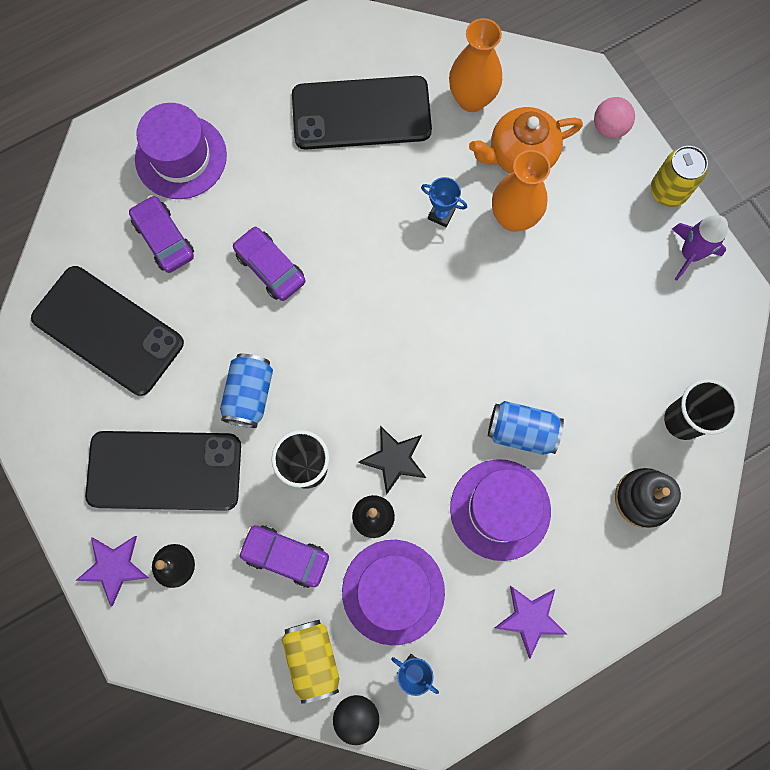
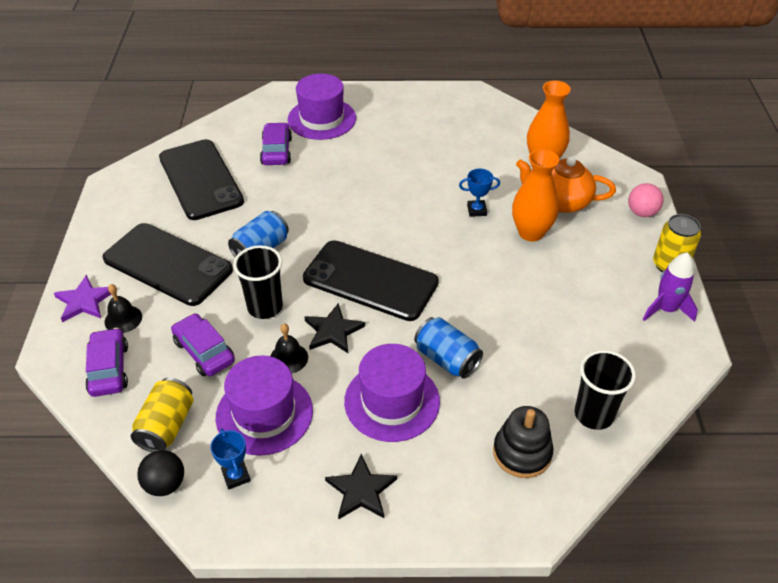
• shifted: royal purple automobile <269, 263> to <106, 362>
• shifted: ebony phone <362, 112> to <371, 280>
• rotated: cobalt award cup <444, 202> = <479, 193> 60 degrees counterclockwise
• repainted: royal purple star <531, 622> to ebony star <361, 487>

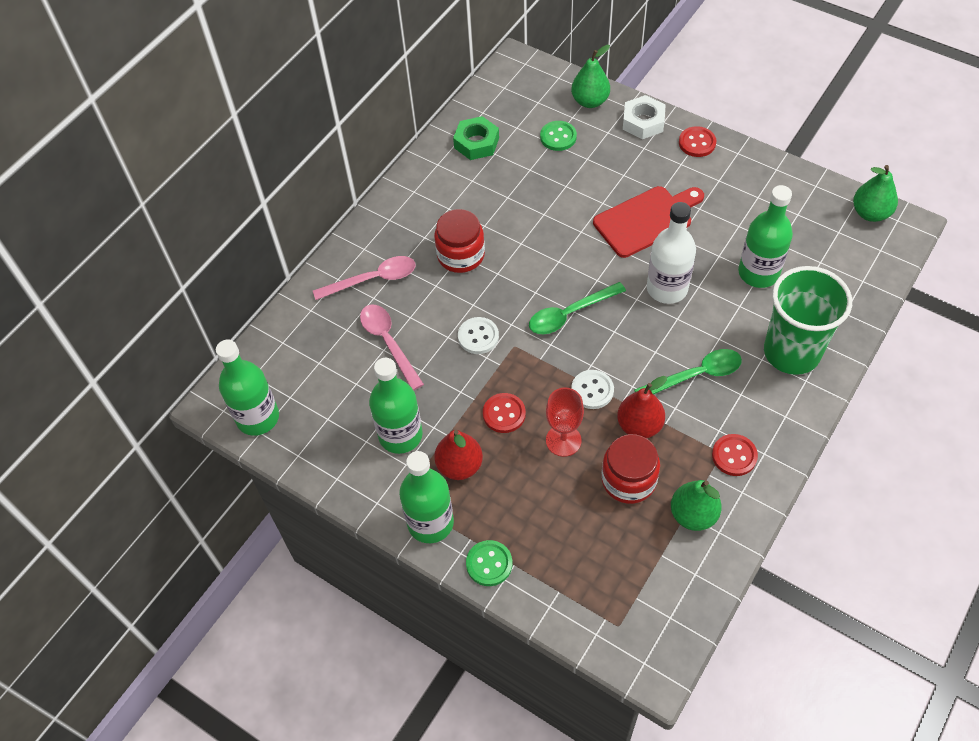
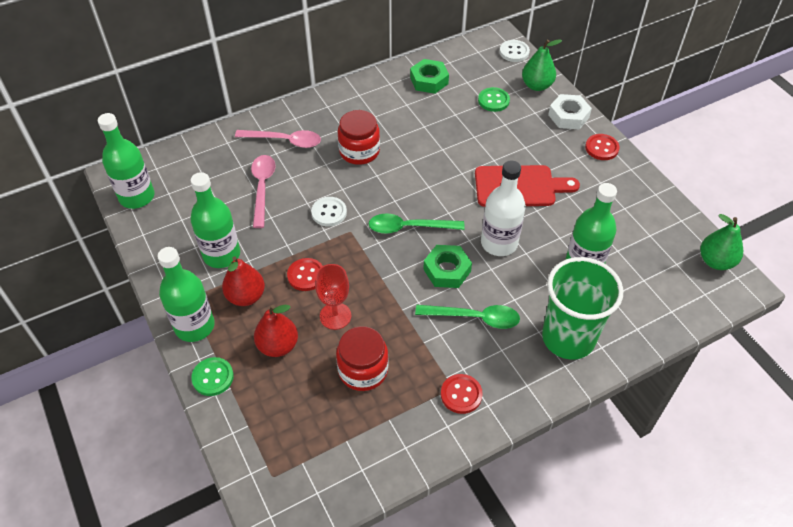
• shifted: white sewing button <592, 389> to <514, 51>
• shifted: scarlet pear <642, 407> to <276, 331>
• gone: emerald pear <696, 505>
• new: emerald hexagon nut <447, 266>

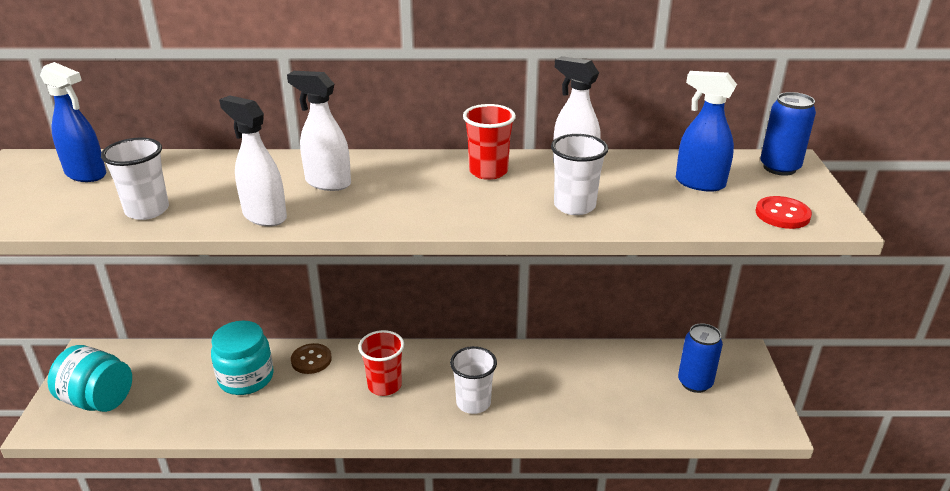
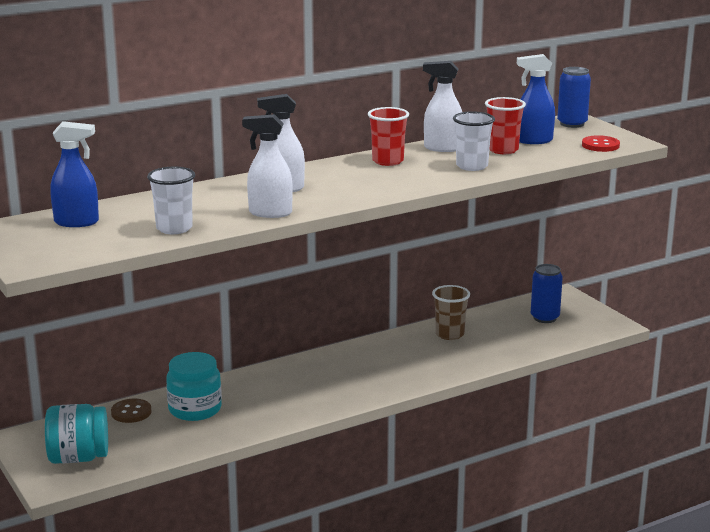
• shifted: russet sewing button <311, 358> to <131, 411>
• shifted: scarlet tumbler <381, 363> to <505, 125>
• gone: white tumbler <473, 380>
• new: russet tumbler <451, 312>

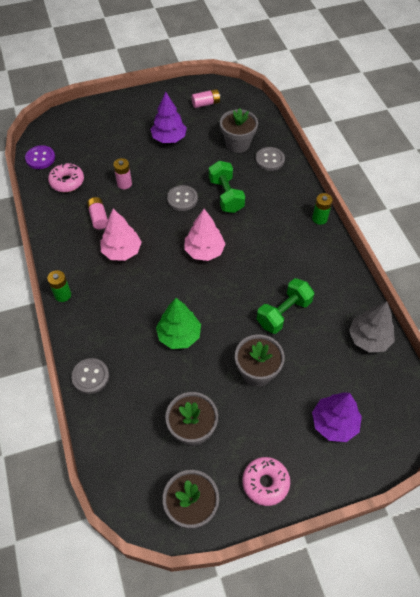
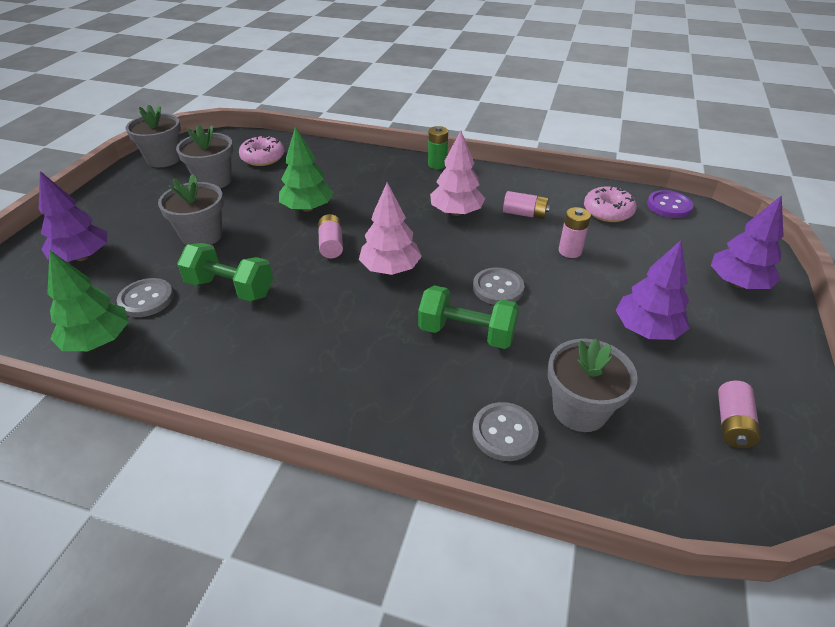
• shifted: gray sewing button <90, 376> to <145, 297>
• shifted: pink donut <266, 481> to <261, 150>
• rotated: emerald free weight <285, 306> = <225, 272> 60 degrees counterclockwise
• gone: emerald battery <322, 209>
• repainted: gray toy tree <372, 327> to emerald toy tree <88, 301>
• new: pink battery <330, 236>
• new: royal purple toy tree <747, 242>

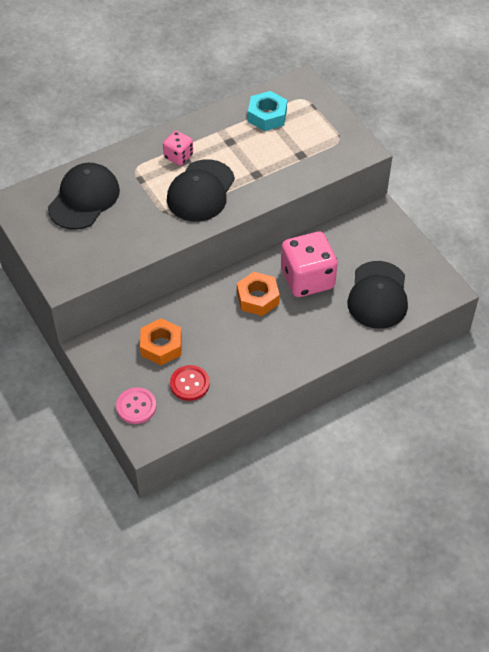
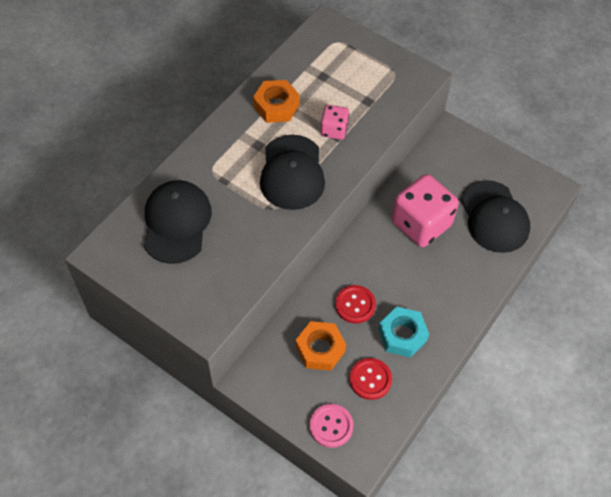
• shifted: pink game die <178, 148> to <335, 122>
• shifted: orange hexagon nut <258, 294> to <276, 101>
• shifted: teal hexagon nut <267, 111> to <403, 332>
• new: scarlet sewing button <355, 304>

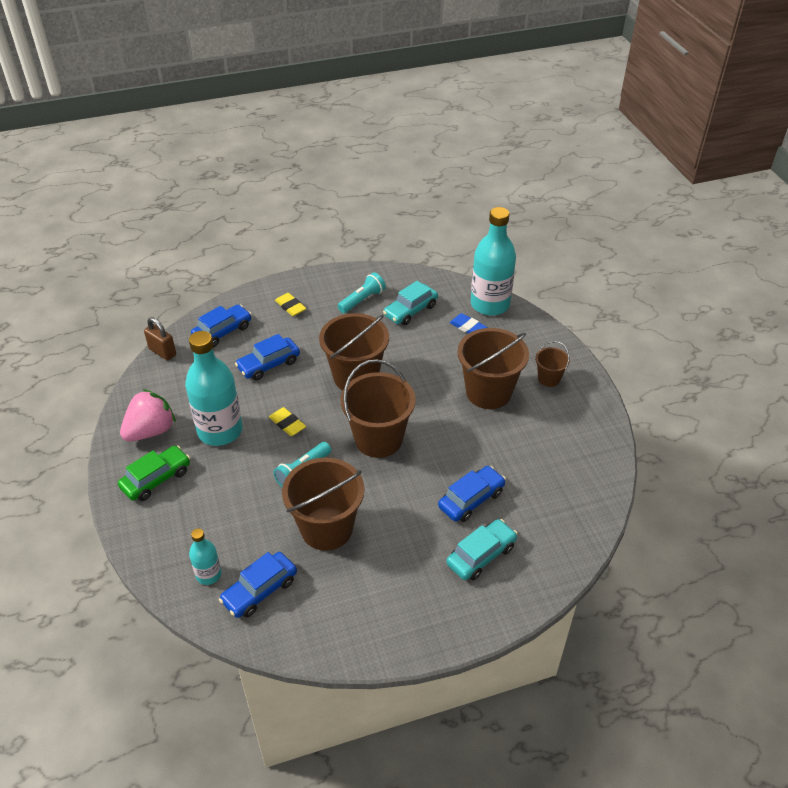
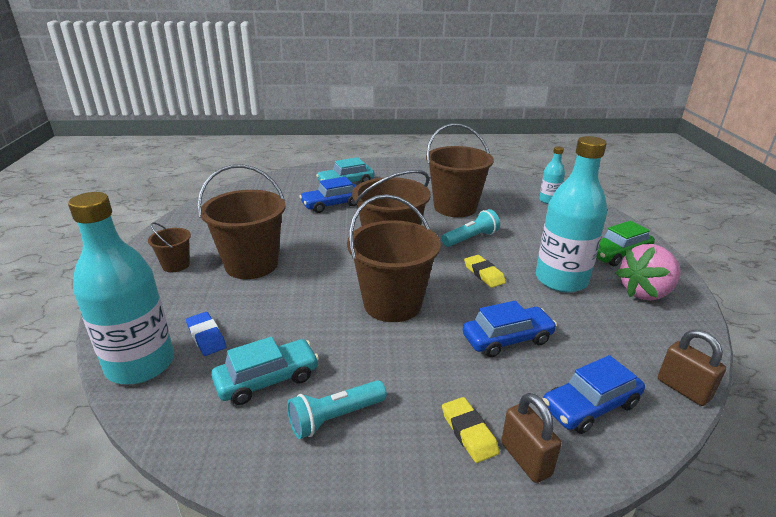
• gone: cobalt automobile <258, 585>
• new: russet lock <531, 438>

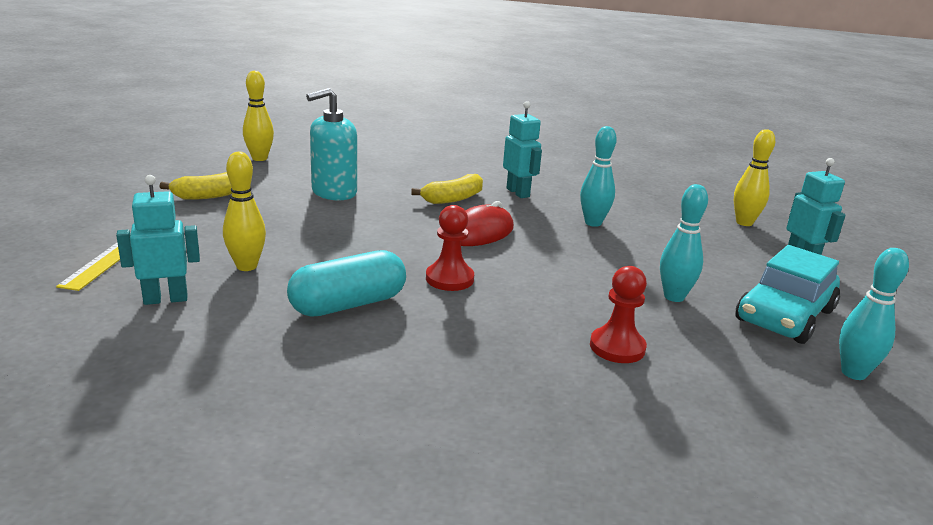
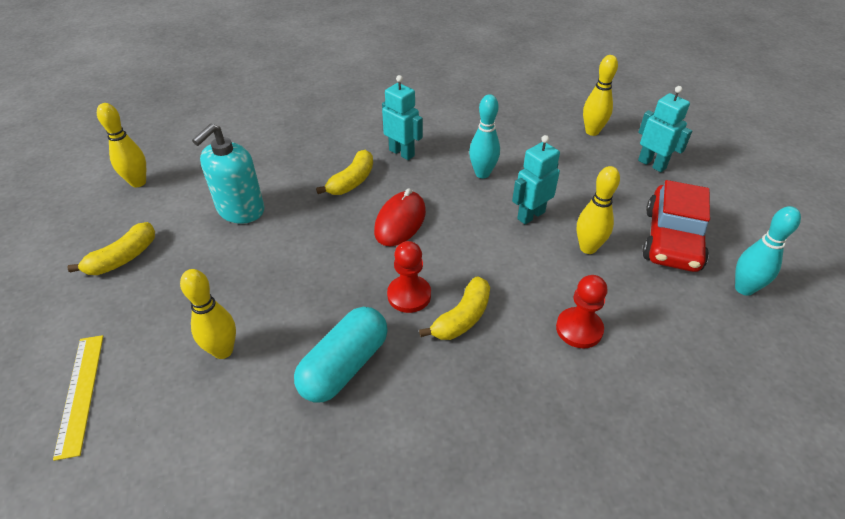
• shifted: teal robot <158, 240> to <536, 180>
• repainted: teal skittle <684, 243> to bright yellow skittle <598, 210>
• repainted: teal automobile <787, 294> to scarlet automobile <676, 226>
• new: bright yellow banana fruit <454, 308>

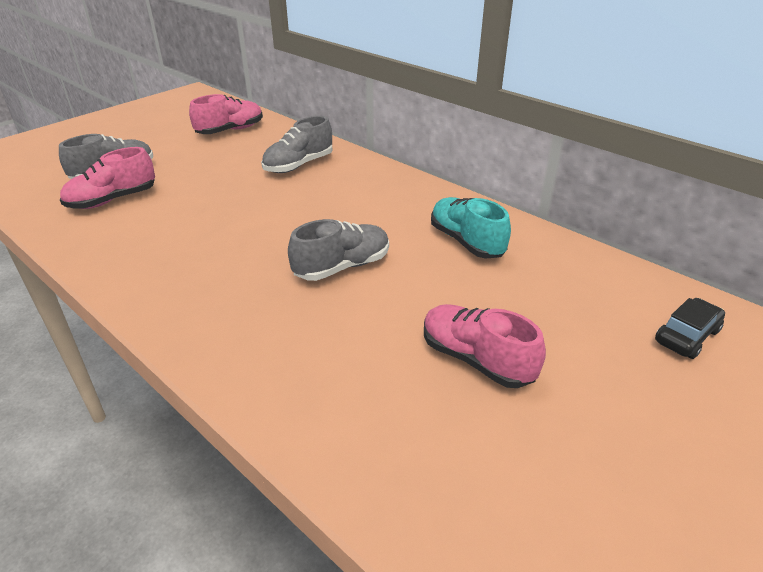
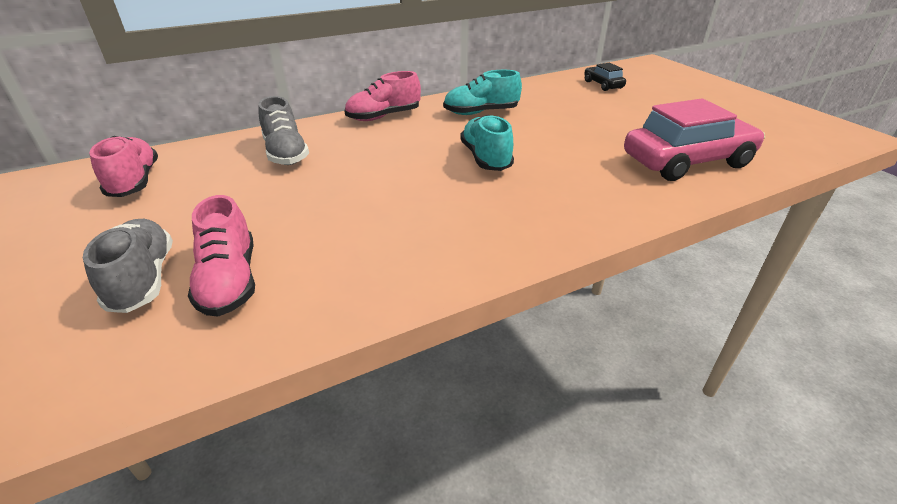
• repainted: gray shoe <338, 250> to teal shoe <487, 143>
• shifted: pink shoe <485, 346> to <383, 96>
• new: pink automobile <694, 140>

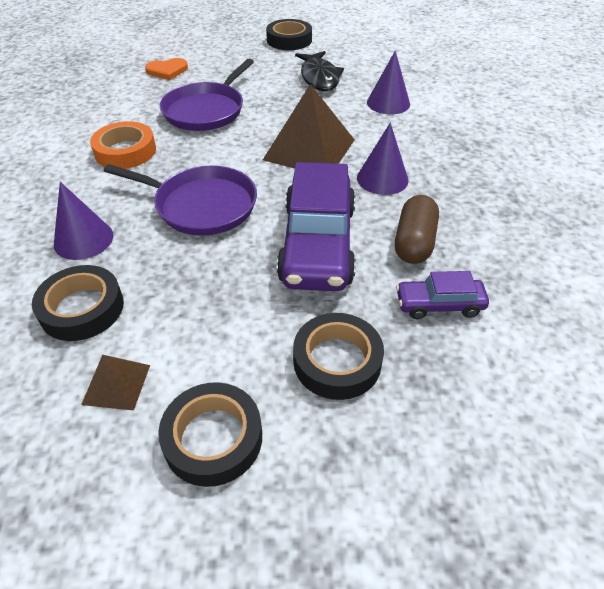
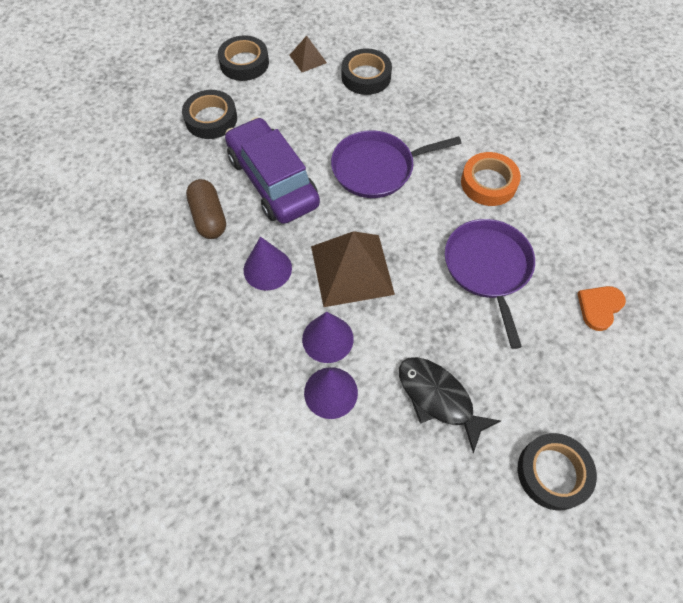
• shifted: royal purple cone shape <84, 221> to <328, 337>
• gone: royal purple automobile <442, 295>

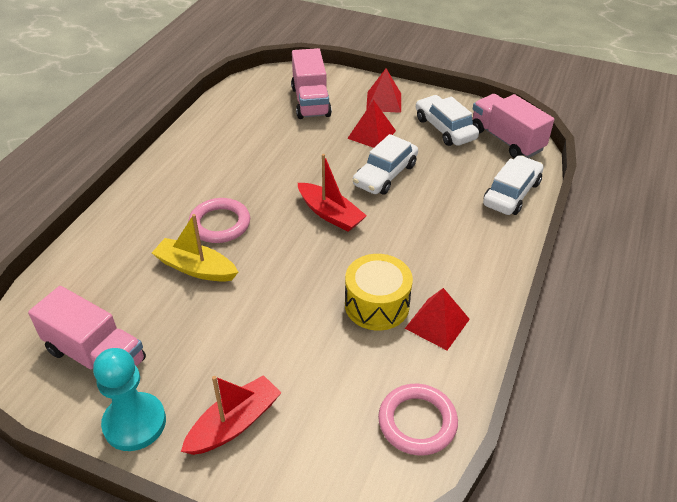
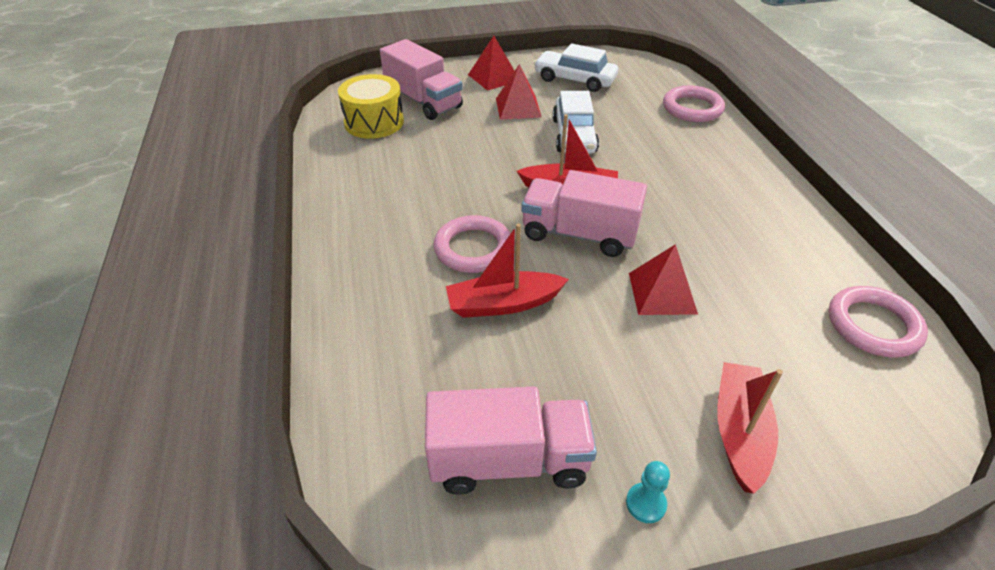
• scaled: teal chess pawn <129, 399> = <648, 492> x0.45
• repainted: bright yellow toy boat <195, 248> to scarlet toy boat <507, 271>
• shifted: bright yellow drum <379, 292> to <371, 106>
• shifted: scarlet solid pyramid <437, 319> to <663, 279>
• shifted: pink lorry <513, 126> to <584, 213>
• swapped: white automobile <513, 185> to pink ring <694, 103>

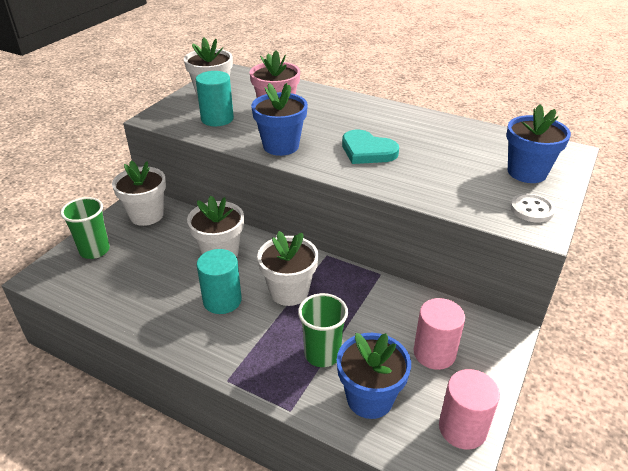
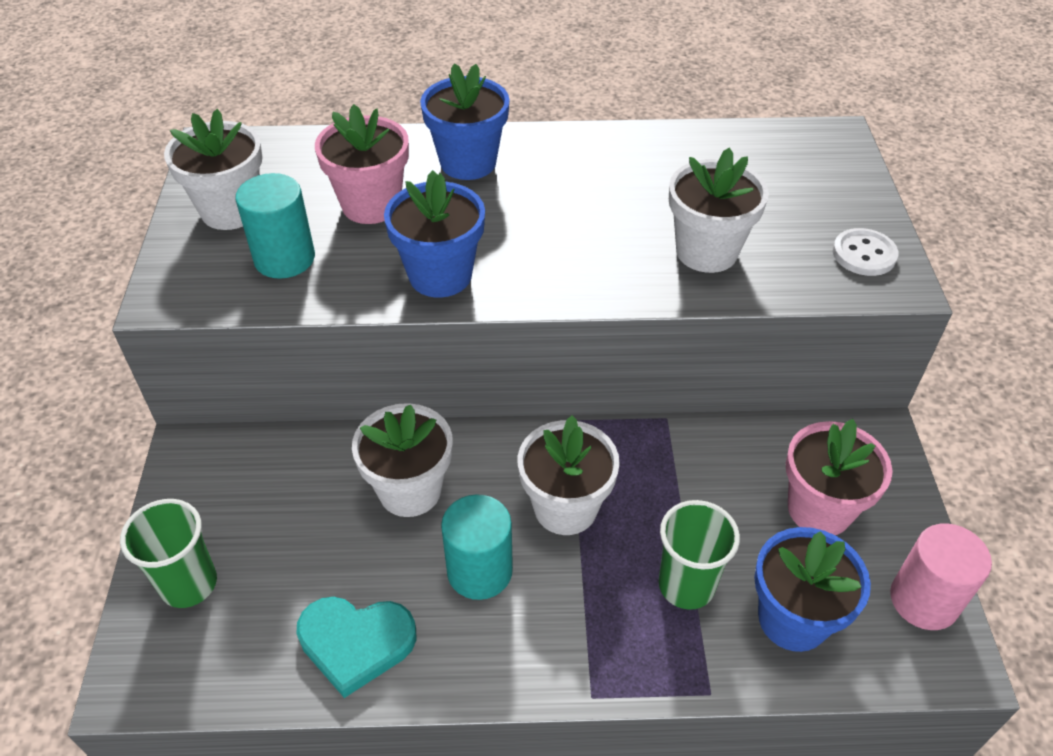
• shifted: white potted plant <139, 193> to <719, 210>
• shifted: teal heart <370, 147> to <356, 647>
• swapped: pink cylinder <439, 334> to pink potted plant <839, 477>
• shifted: cobalt potted plant <538, 143> to <464, 121>

